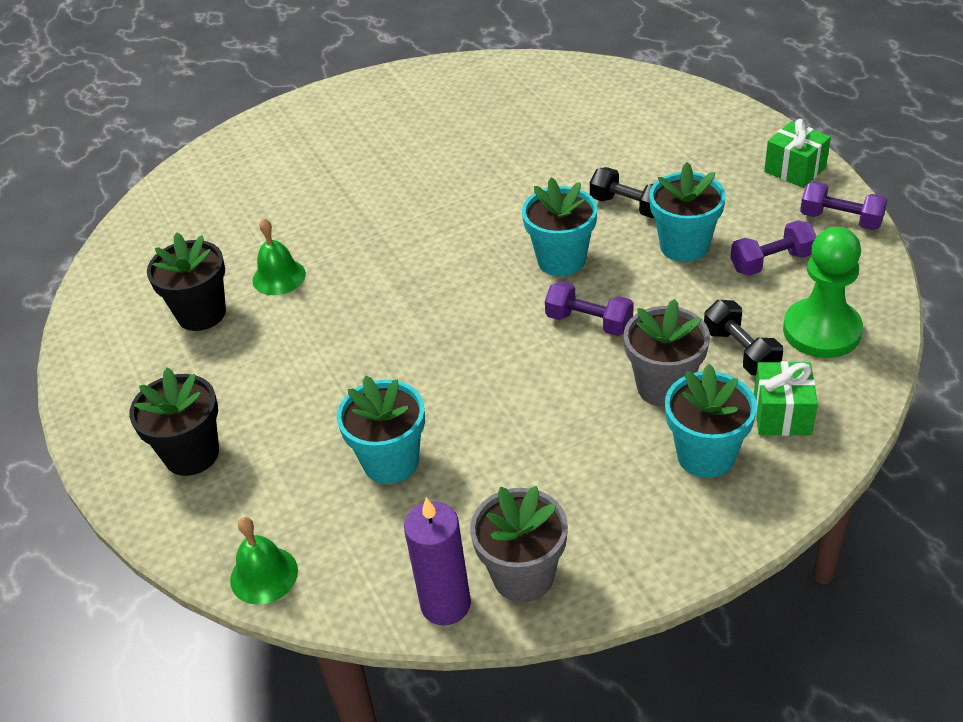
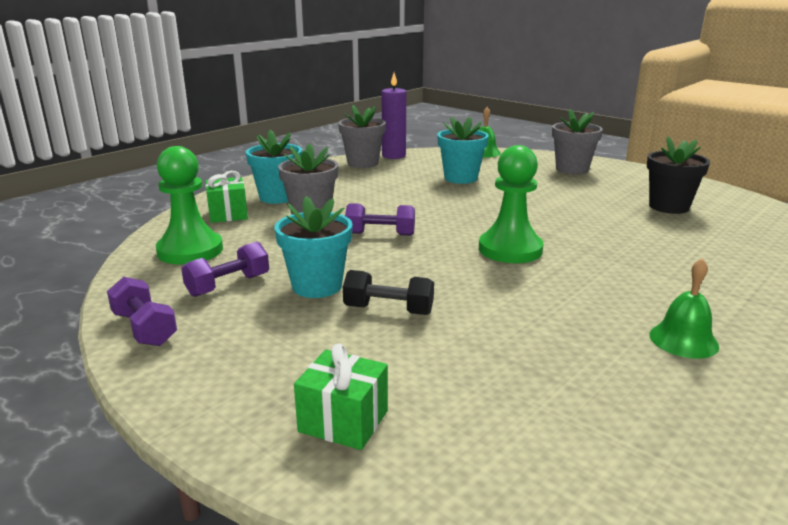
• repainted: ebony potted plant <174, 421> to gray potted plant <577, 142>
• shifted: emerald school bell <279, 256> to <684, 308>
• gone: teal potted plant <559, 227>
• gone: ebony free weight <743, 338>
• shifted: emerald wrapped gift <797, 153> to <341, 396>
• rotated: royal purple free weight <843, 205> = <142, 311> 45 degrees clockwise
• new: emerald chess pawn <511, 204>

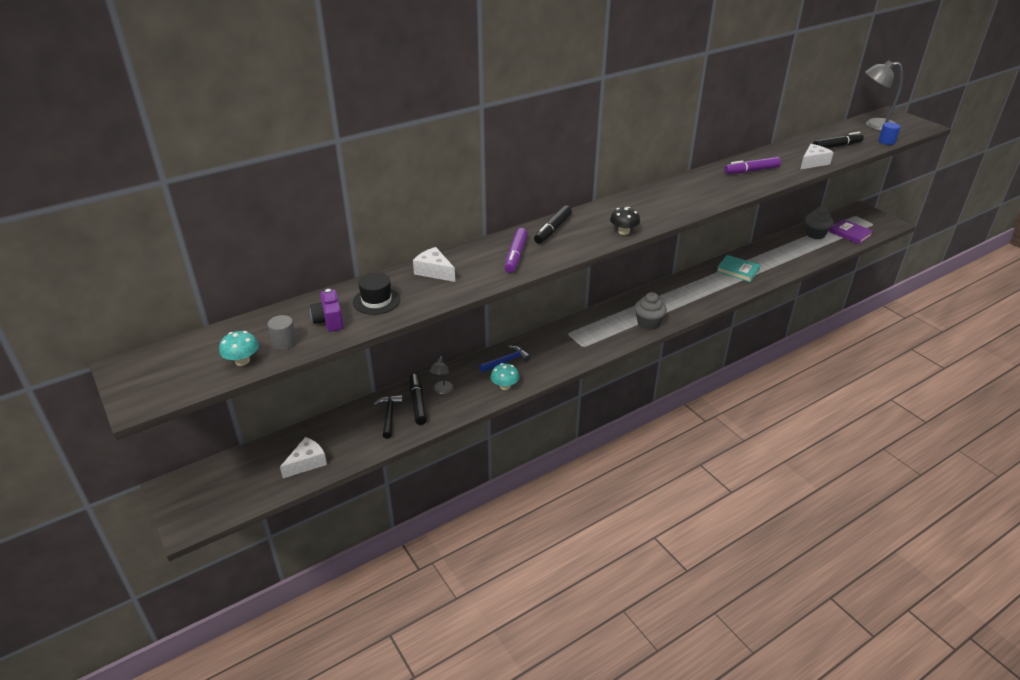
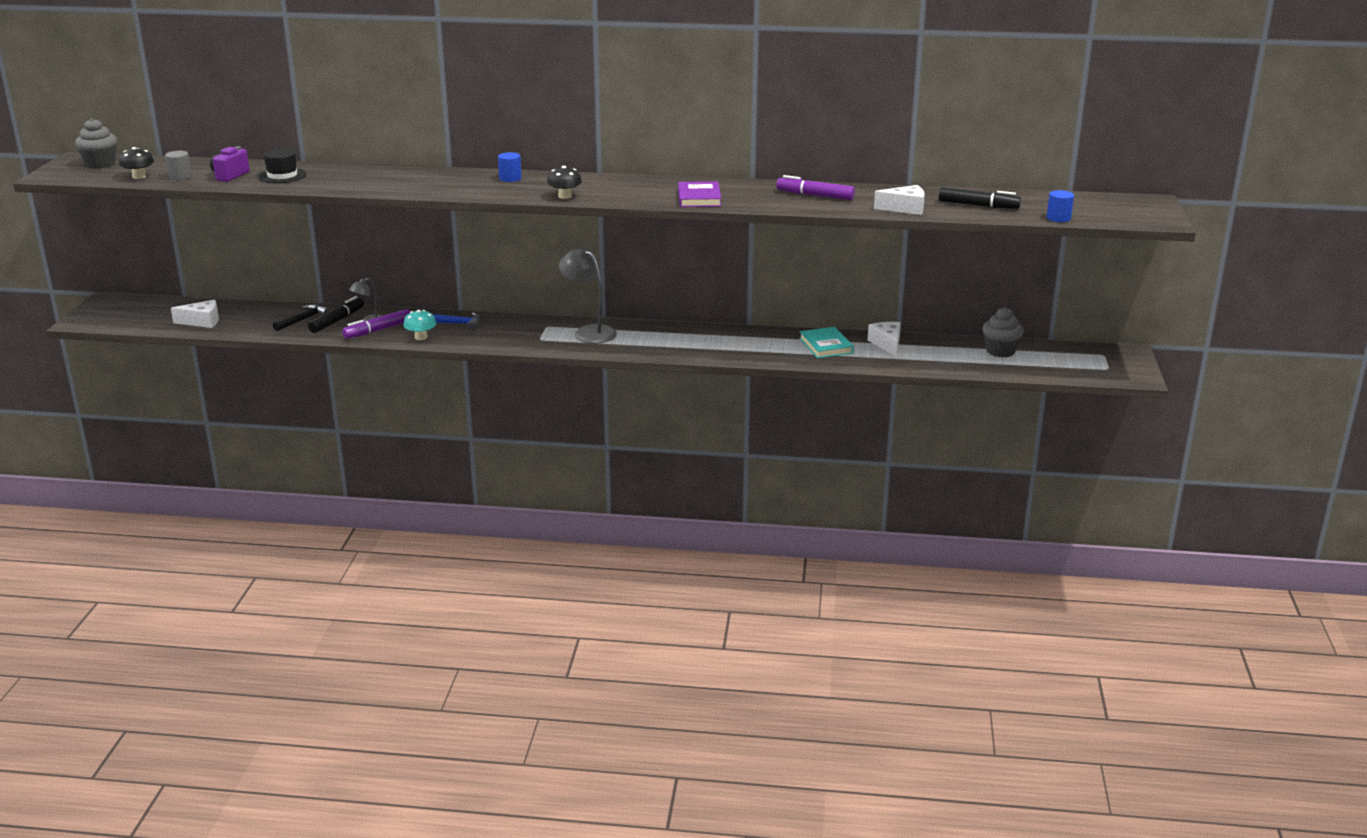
• repainted: teal toadstool <239, 348> to ebony toadstool <136, 163>
• shifted: white piece of cheese <434, 264> to <884, 339>
• shifted: royal purple marker pen <516, 250> to <376, 324>
• swapped: ebony marker pen <553, 224> to cobalt cylinder <510, 167>
• shifted: gray fairy cake <650, 311> to <96, 143>
• shifted: royal purple hardcover <851, 231> to <699, 194>
• shifted: gray reading lamp <884, 95> to <588, 295>

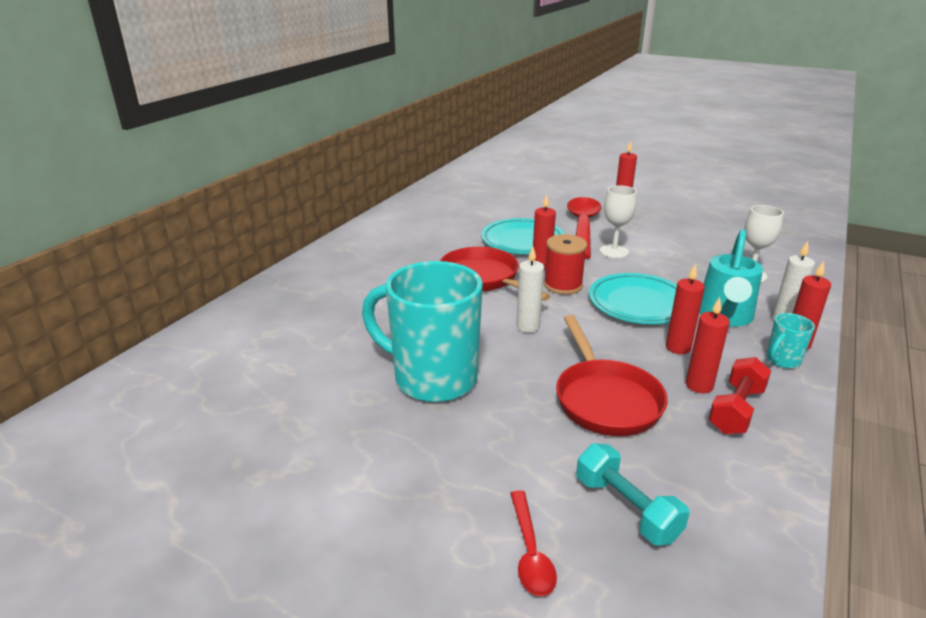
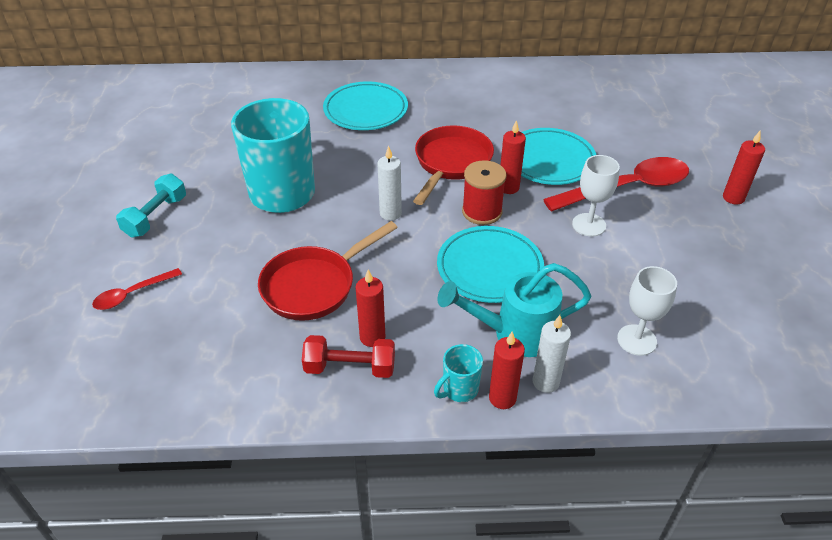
• shifted: teal free weight <633, 494> to <151, 206>
• gone: scarlet pillar candle <685, 309>
• rotated: teal mug <790, 341> = <458, 373> 60 degrees counterclockwise
• new: teal plate <365, 106>

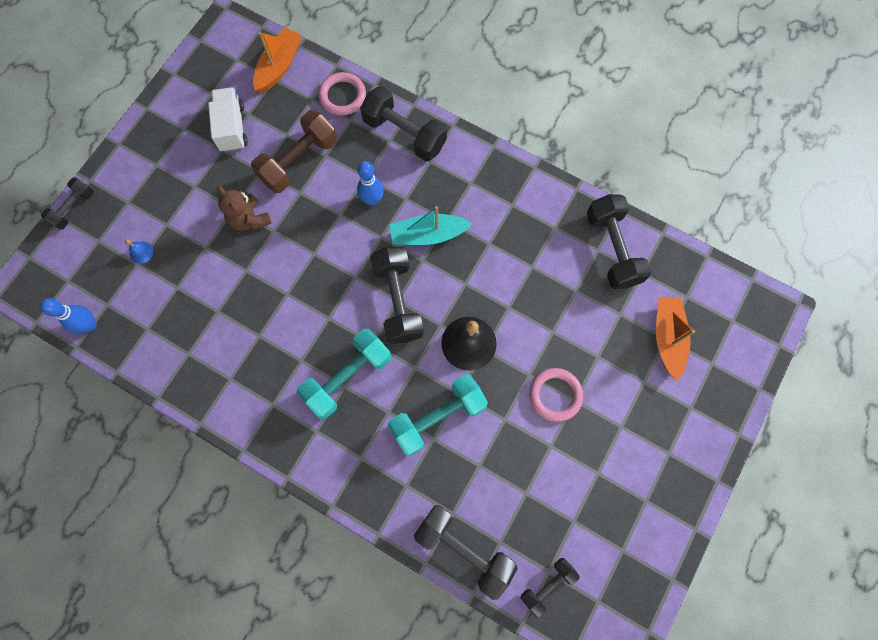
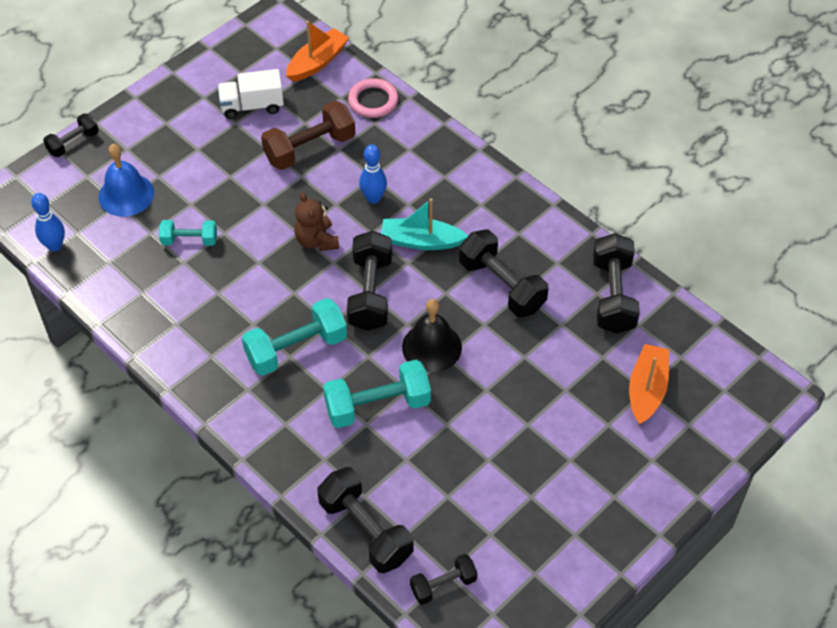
• scaled: cobalt school bell <139, 251> = <126, 180> x2.25
• rotated: white lorry <228, 119> = <251, 94> 105 degrees counterclockwise
• shifted: russet stuffed bear <244, 208> to <316, 221>
• shifted: ebony free weight <403, 123> to <504, 273>
• gone: pink ring <556, 395>
• new: teal free weight <188, 233>

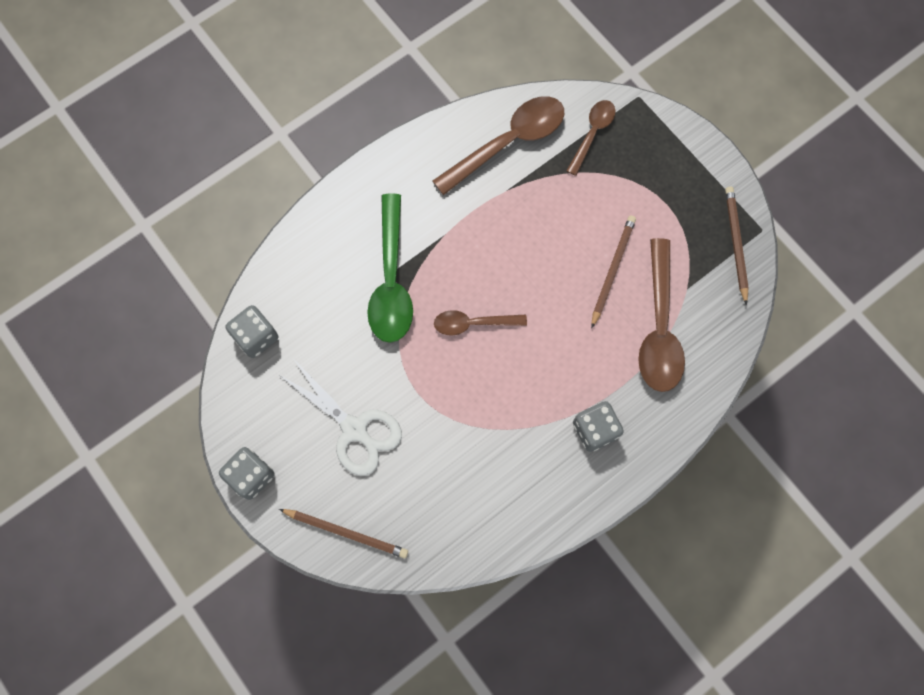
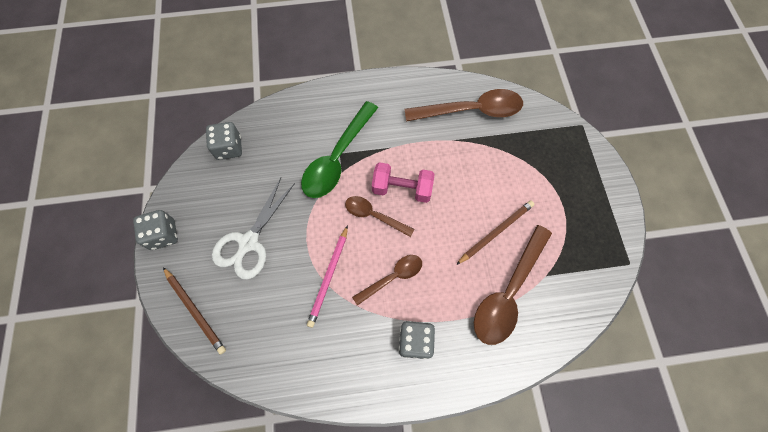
• rotated: white shears <341, 418> = <253, 229> 45 degrees clockwise
• shifted: russet teaspoon <591, 138> to <387, 280>
• gone: russet wooden pencil <737, 246>
• new: pink wooden pencil <327, 276>
• new: pink free weight <403, 182>

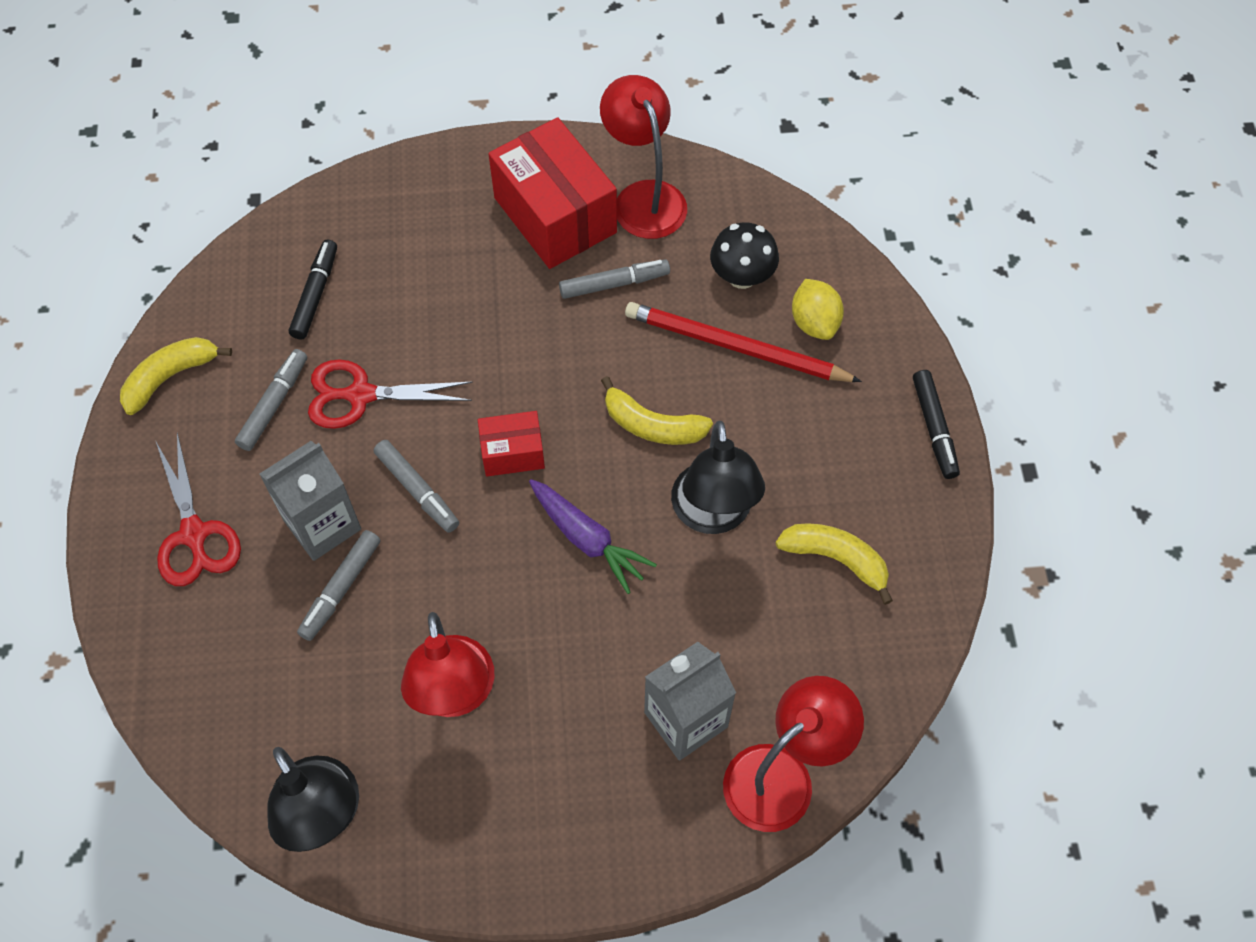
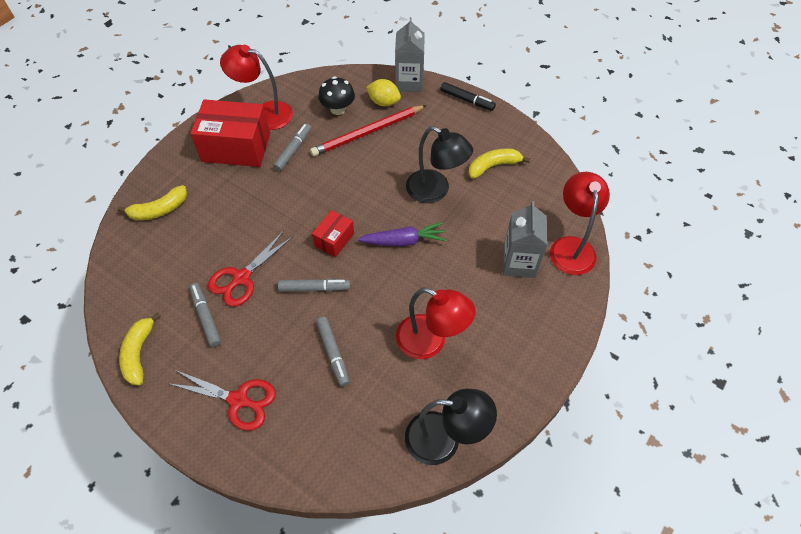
• shifted: gray milk carton <310, 501> to <410, 54>
• gone: ebony marker pen <313, 290>
• shifted: bright yellow banana fruit <657, 410> to <152, 203>

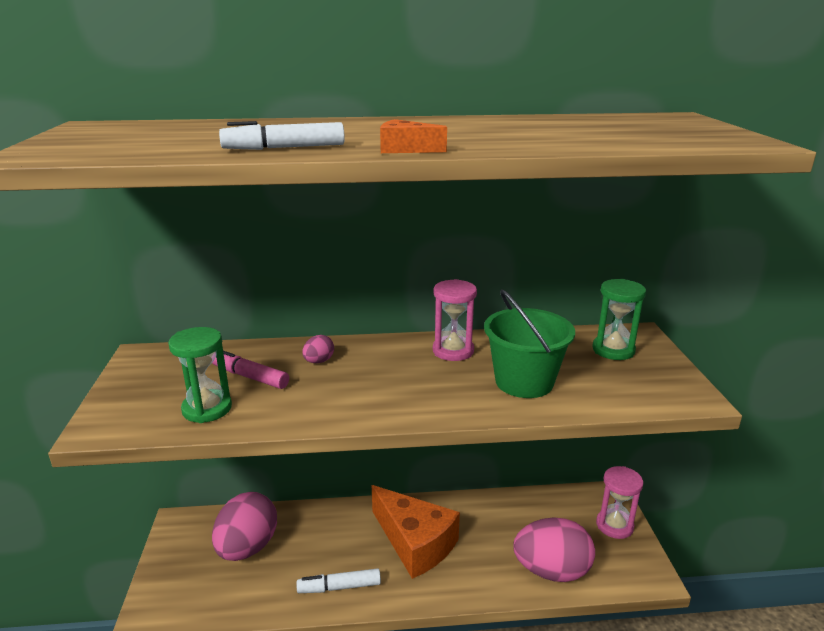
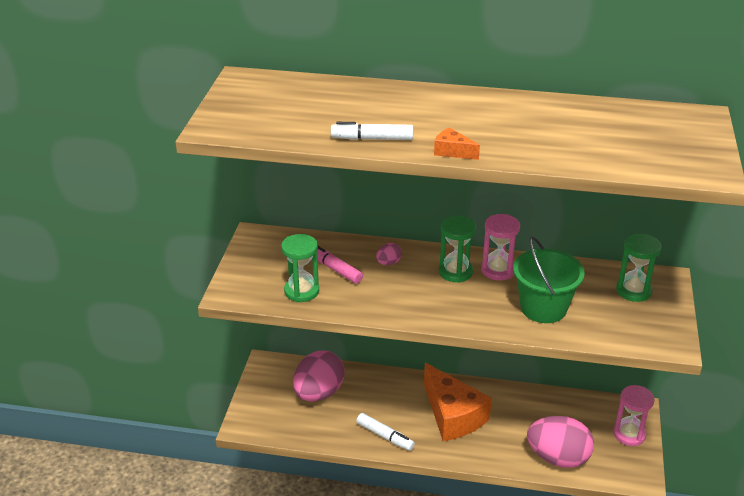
• rotated: white marker pen <338, 580> = <385, 432> 150 degrees counterclockwise
• new: emerald sand timer <457, 249>

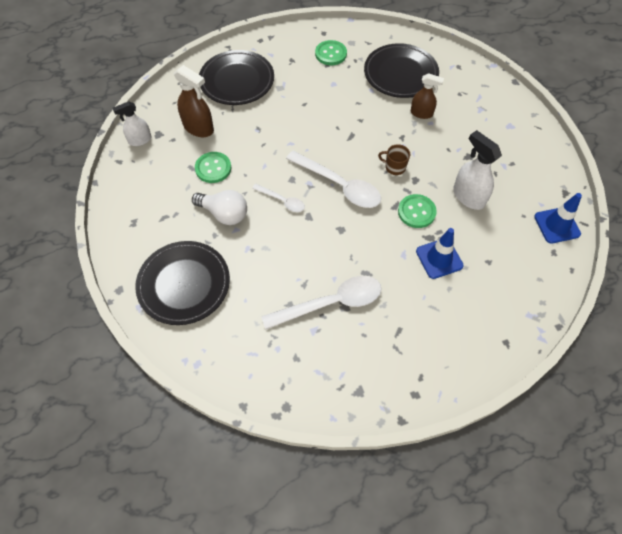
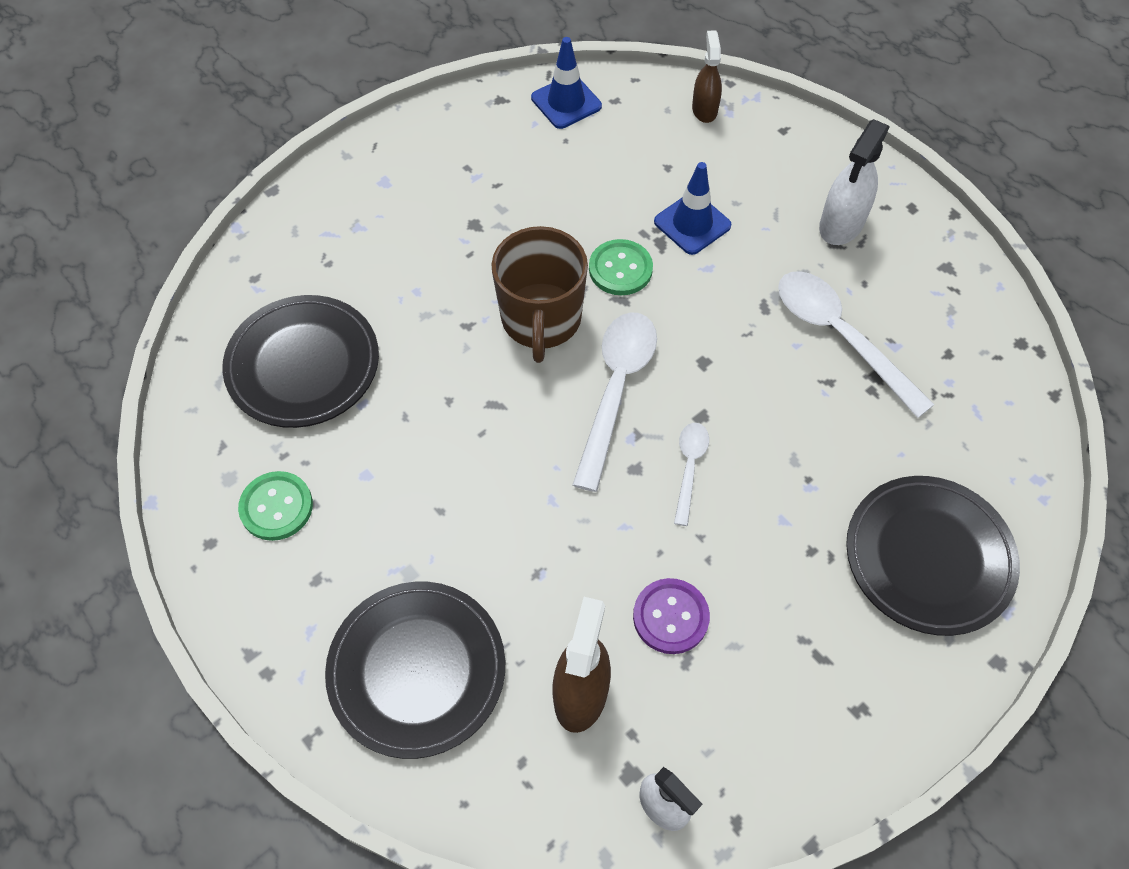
• gone: white lightbulb <219, 207>
• repainted: emerald sewing button <213, 167> to royal purple sewing button <671, 616>
• scaled: russet mug <394, 159> = <539, 294> x2.17
• shifted: russet sprayer <427, 96> to <707, 76>
• shifted: white sprayer <477, 170> to <854, 182>

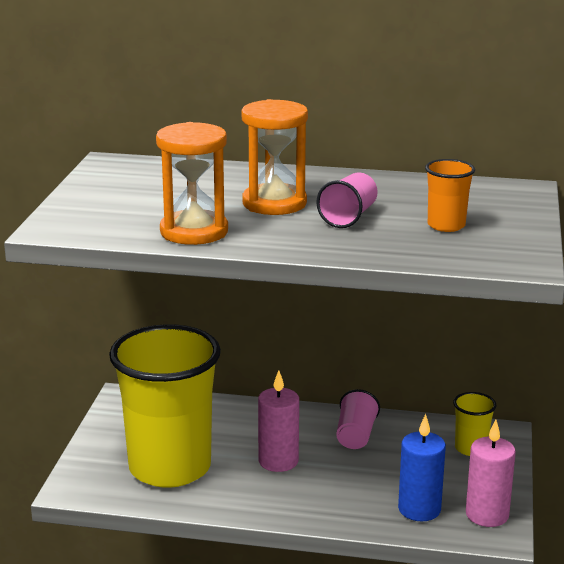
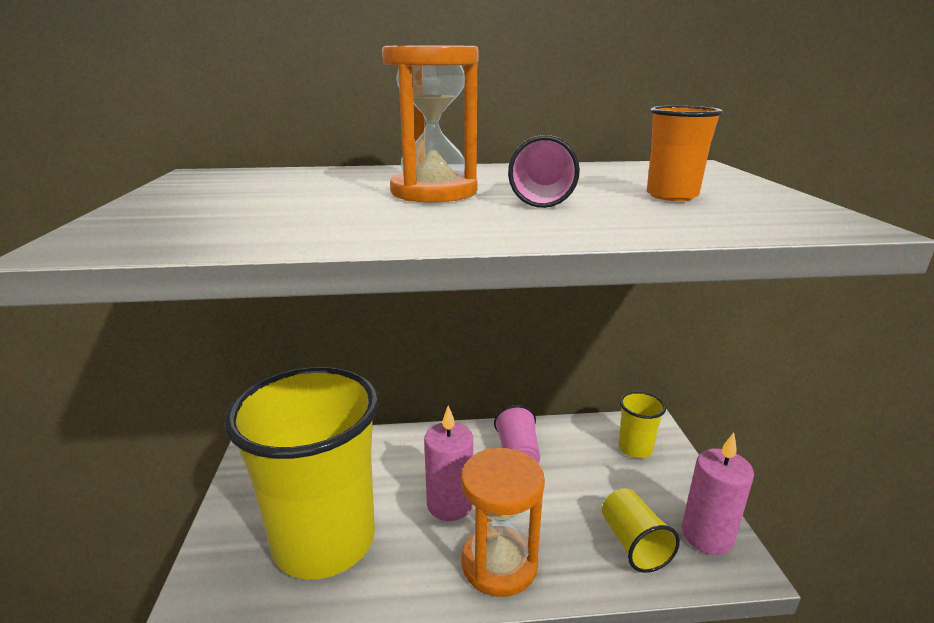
• shifted: orange sand timer <192, 183> to <503, 522>
• swapped: cobalt pillar candle <422, 467> to bright yellow tumbler <641, 530>

